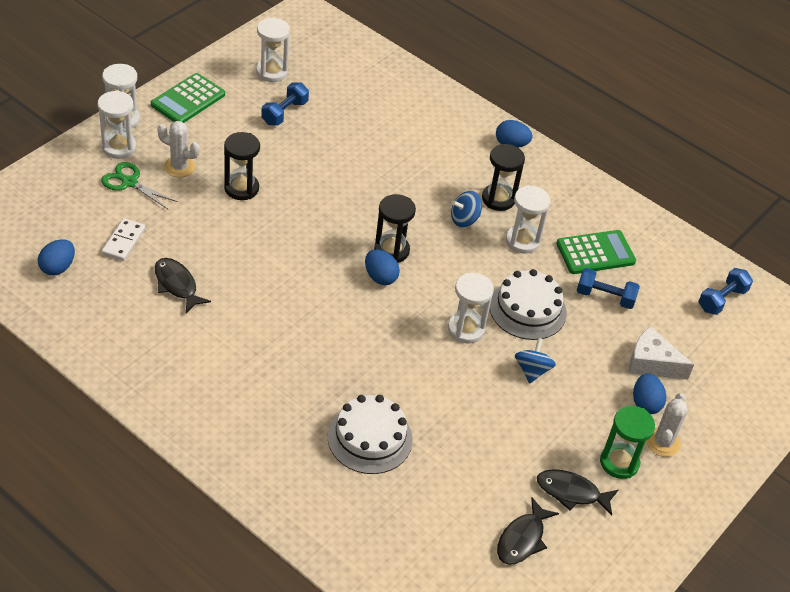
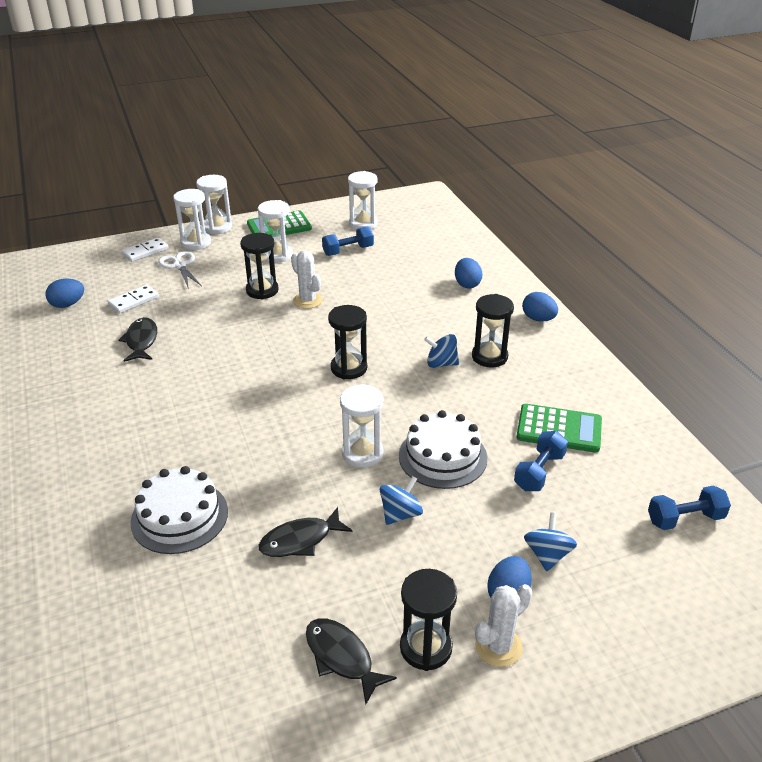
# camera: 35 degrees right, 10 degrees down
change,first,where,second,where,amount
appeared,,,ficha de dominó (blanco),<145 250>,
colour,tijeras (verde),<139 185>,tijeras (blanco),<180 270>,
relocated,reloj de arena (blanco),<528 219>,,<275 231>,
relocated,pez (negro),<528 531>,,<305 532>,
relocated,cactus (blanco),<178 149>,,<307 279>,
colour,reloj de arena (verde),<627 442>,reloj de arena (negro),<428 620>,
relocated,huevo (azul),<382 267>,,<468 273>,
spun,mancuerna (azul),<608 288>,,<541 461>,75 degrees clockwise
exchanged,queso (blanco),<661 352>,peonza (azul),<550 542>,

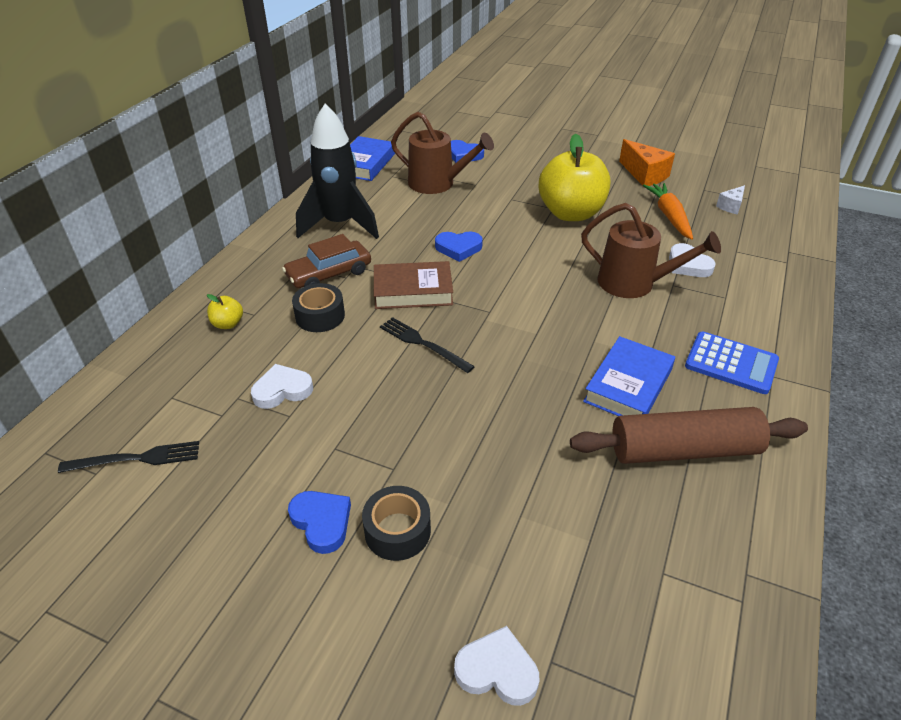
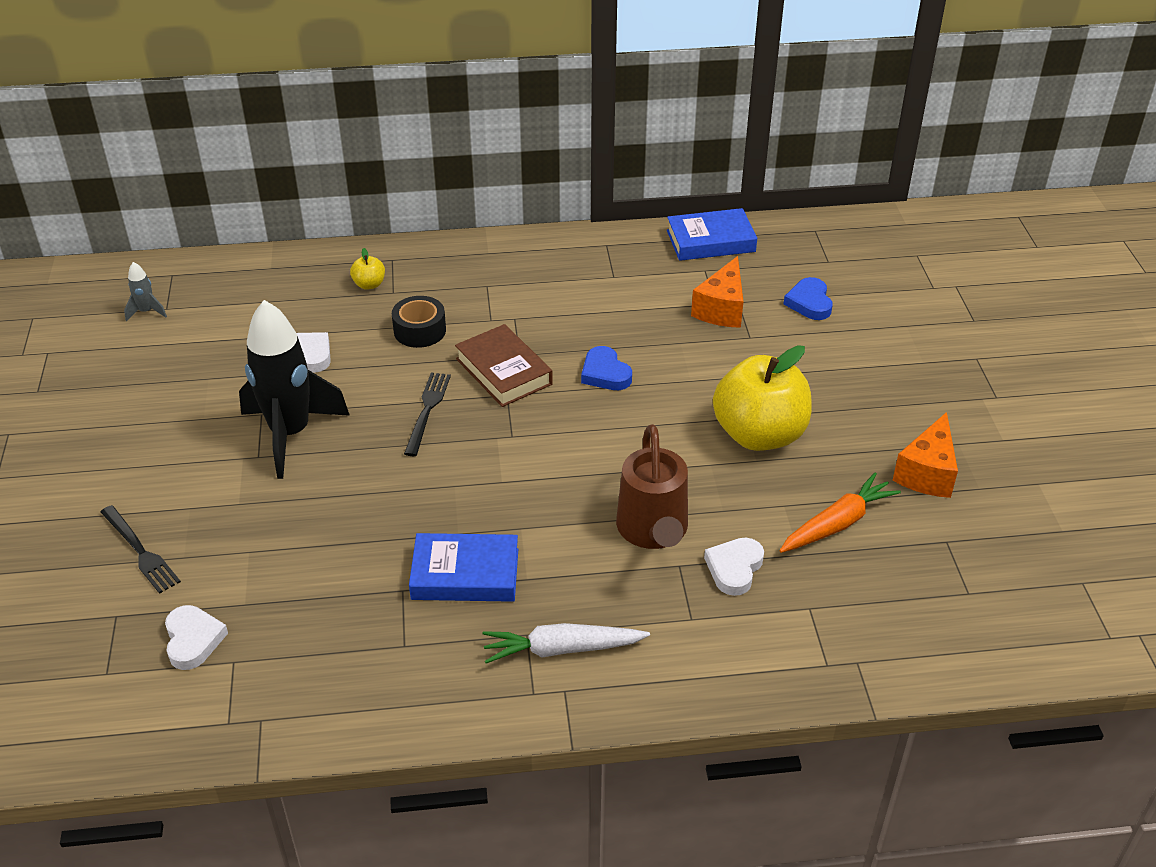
# camera: 60 degrees right, 0 degrees up
change,first,where,second,where,amount
relocated,tenedor (negro),<128 457>,,<141 549>,
appeared,,,cohete (gris),<145 291>,
relocated,corazón (blanco),<496 666>,,<196 637>,
relocated,cohete (negro),<337 171>,,<294 389>,
exchanged,calculadora (azul),<732 362>,zanahoria (blanco),<566 643>,
exchanged,regadera (marrón),<442 153>,queso (naranja),<717 292>,
missing,coche (marrón),<326 261>,,,
missing,corazón (azul),<319 522>,,,
missing,cinta adhesiva (negro),<396 523>,,,
missing,rodillo (marrón),<689 435>,,,
missing,queso (blanco),<730 200>,,,

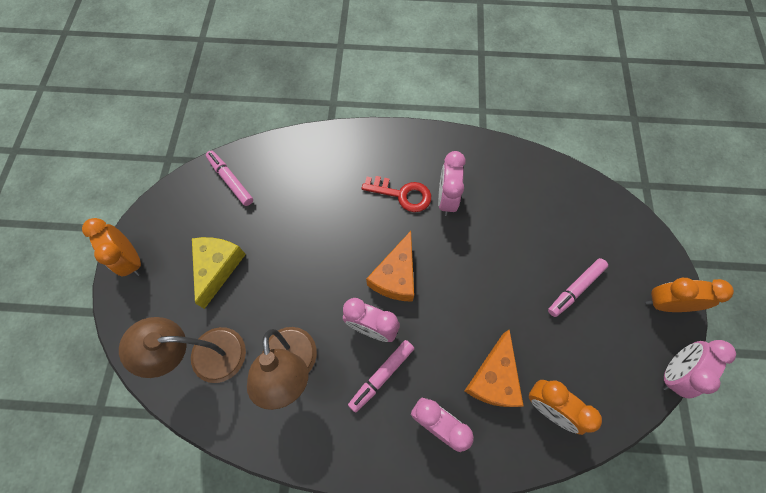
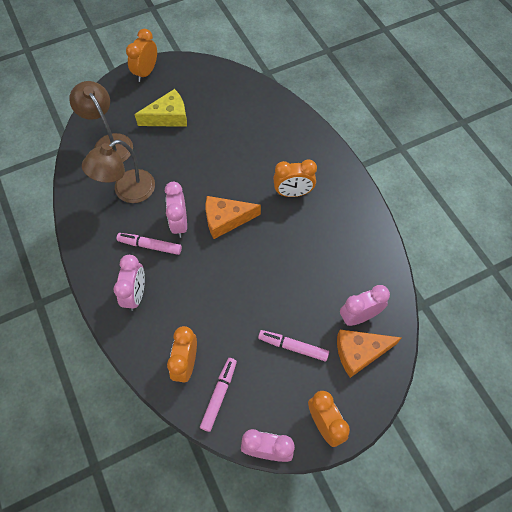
# camera: 60 degrees right, 5 degrees down
change,first,where,second,where,amount
relocated,rotulador (rosa),<229 178>,,<218 395>,
exchanged,llave (rojo),<396 194>,despertador (naranja),<295 178>,
relocated,queso (naranja),<494 368>,,<369 354>,
relocated,despertador (rosa),<452 183>,,<365 305>,

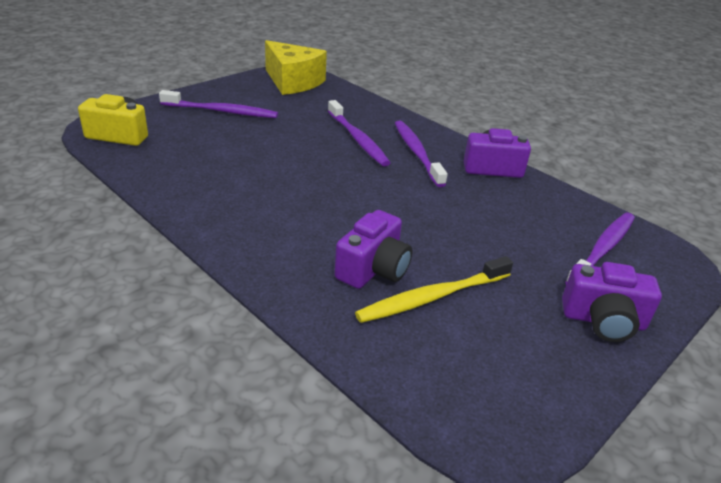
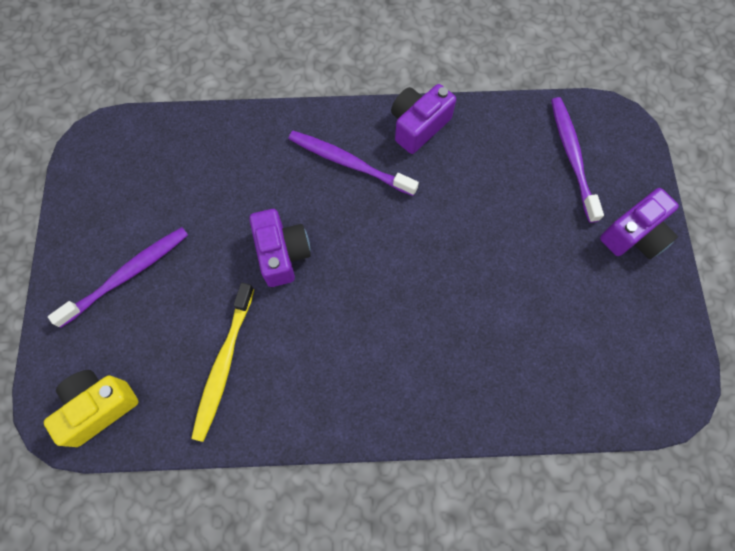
# camera: 45 degrees left, 35 degrees up
change,first,where,second,where,amount
relocated,cepillo de dientes (amarillo),<434 289>,,<222 362>,
relocated,cámara (morado),<373 249>,,<280 248>,
missing,queso (amarillo),<296 67>,,,
missing,cepillo de dientes (morado),<359 133>,,,

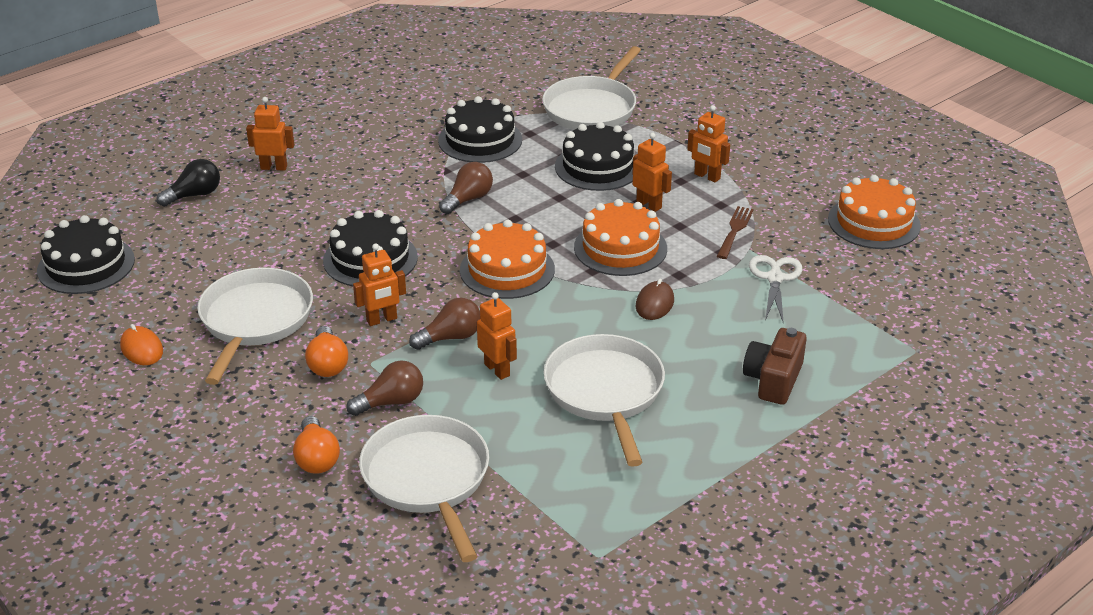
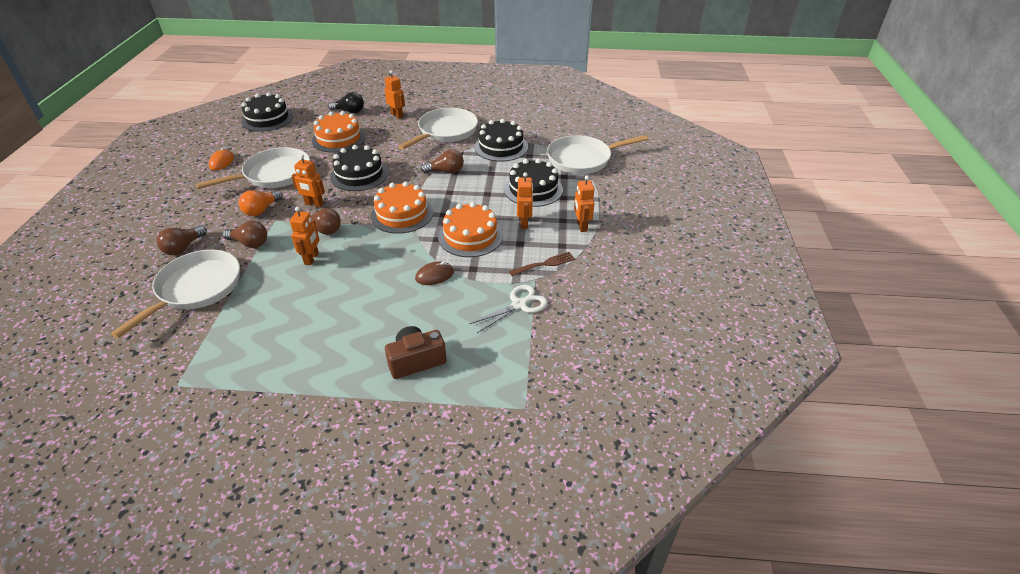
# camera: 45 degrees right, 5 degrees up
change,first,where,second,where,amount
colour,bombilla (naranja),<316 445>,bombilla (marrón),<182 240>,
relocated,tarta (naranja),<874 212>,,<339 132>,
relocated,sartén (blanco),<604 400>,,<438 129>,

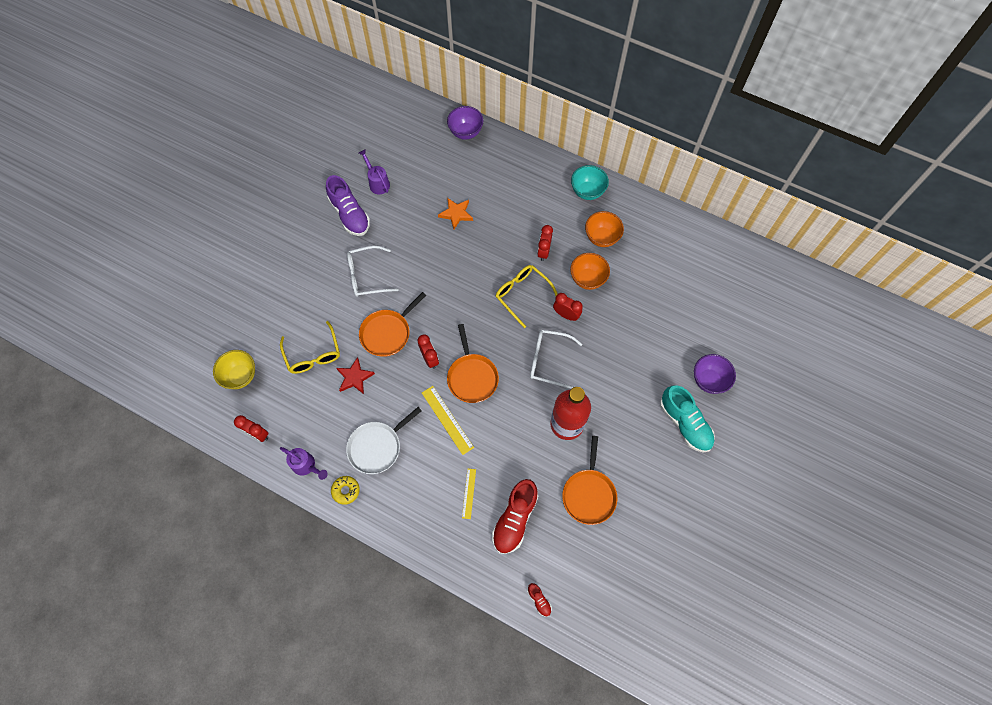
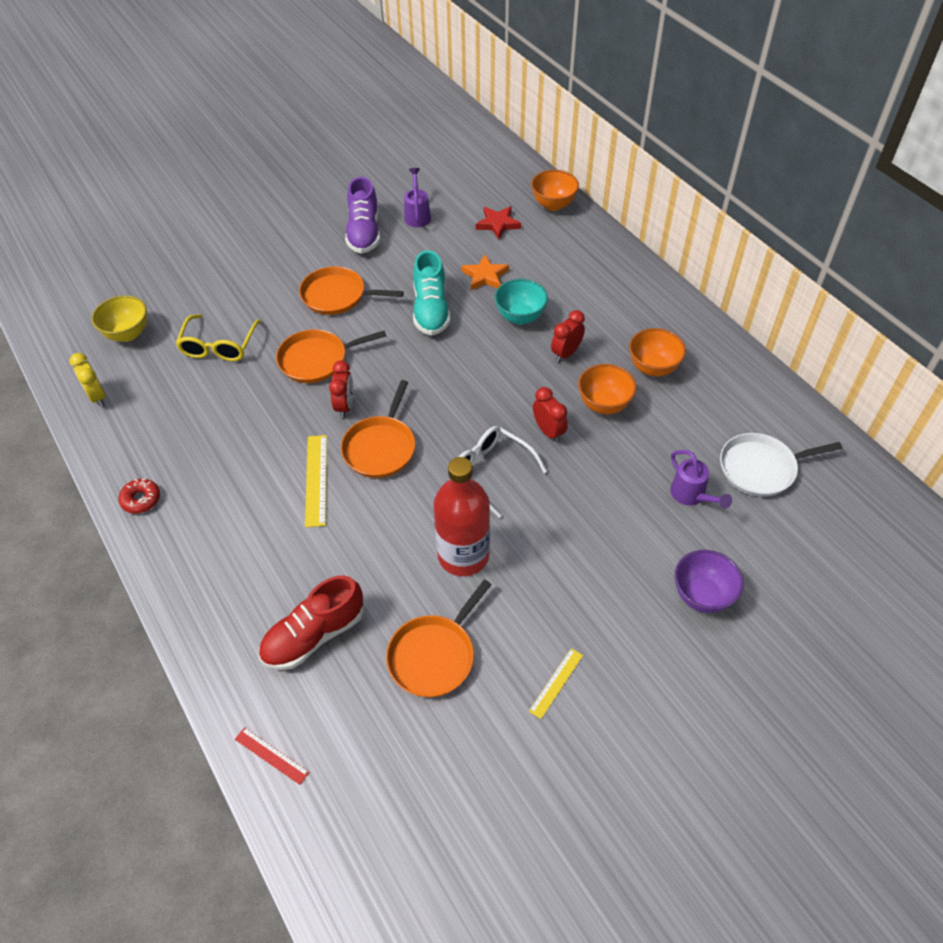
# camera: 30 degrees right, 15 degrees down
change,first,where,second,where,amount
colour,despertador (rojo),<251 428>,despertador (amarillo),<88 380>,
colour,rosquilla (amarillo),<345 490>,rosquilla (rojo),<139 496>,
exchanged,zapato (rojo),<539 600>,regla (rojo),<272 756>,
exchanged,gafas (blanco),<373 271>,sartén (naranja),<351 290>,
relocated,zapato (turquesa),<687 418>,,<432 293>,
relocated,estrella (rojo),<355 375>,,<498 222>,
relocated,cuenco (turquesa),<590 182>,,<521 302>,
relocated,regla (amarillo),<469 494>,,<556 683>,
colour,cuenco (morado),<465 123>,cuenco (naranja),<555 190>,
relocated,regadera (morado),<304 463>,,<701 479>,
relocated,sartén (blanco),<384 440>,,<781 465>,
missing,gafas (amarillo),<526 296>,,,

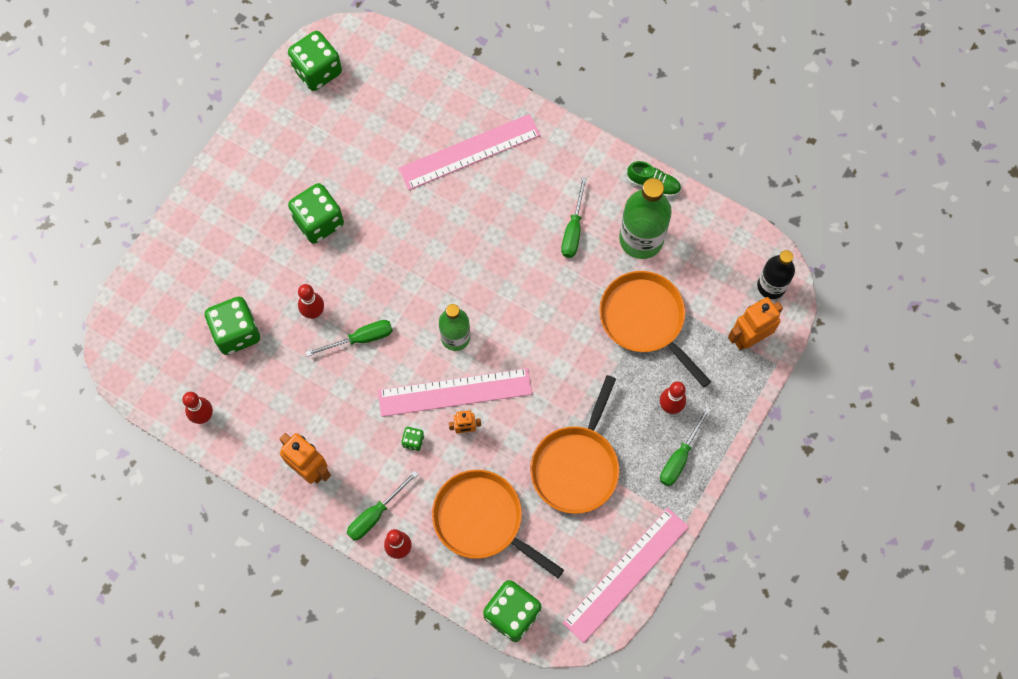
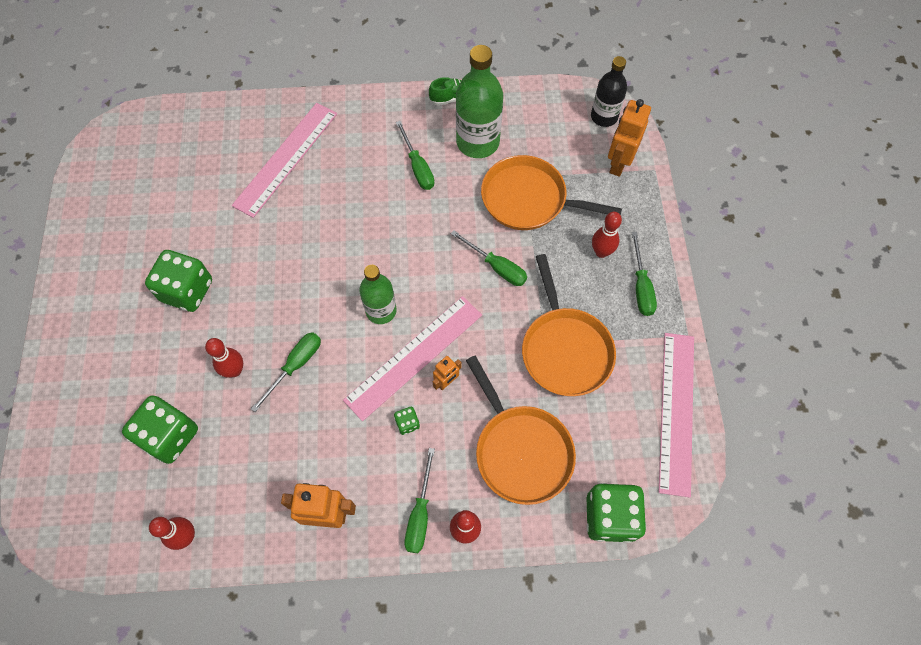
# camera: 35 degrees left, 5 degrees down
change,first,where,second,where,amount
appeared,,,destornillador (verde),<489 258>,
spun,sartén (naranja),<498 524>,,<521 430>,120 degrees counterclockwise
missing,dado (verde),<315 61>,,,

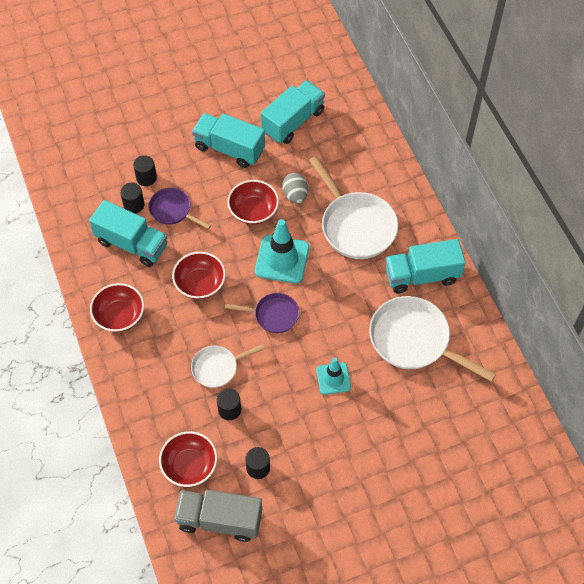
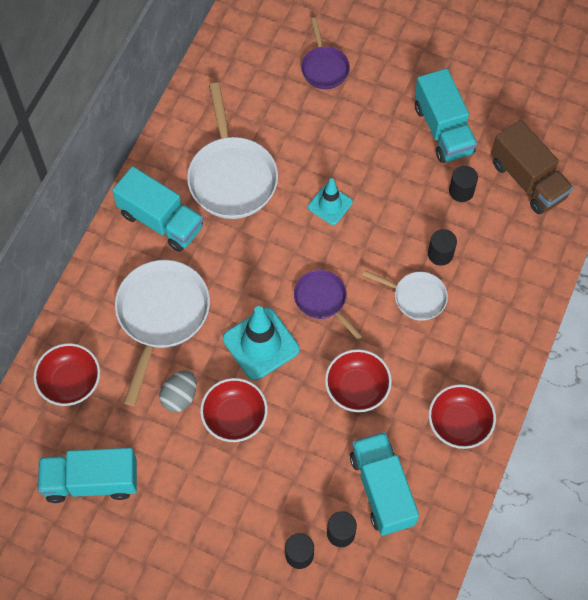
# camera: 135 degrees left, 5 degrees up
change,first,where,second,where,amount
relocated,cuenco (rojo),<188 459>,,<67 374>,
relocated,sartén (morado),<180 208>,,<325 53>,
relocated,camión (turquesa),<228 140>,,<446 115>,
colour,camión (gris),<218 516>,camión (marrón),<532 167>,

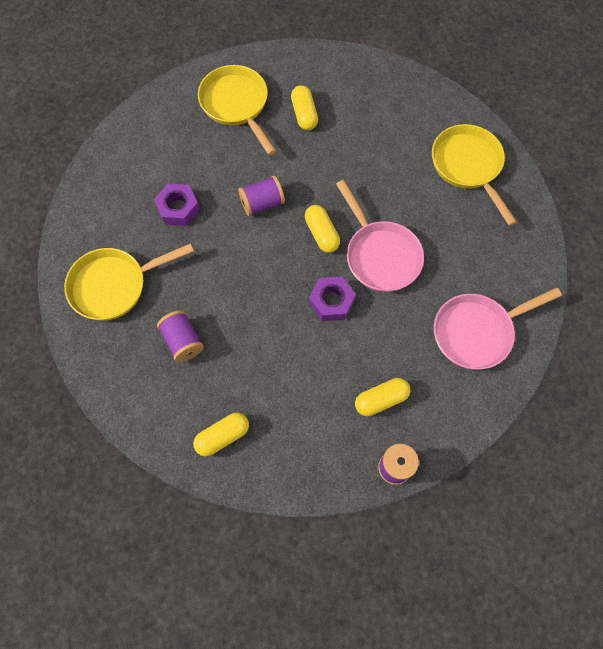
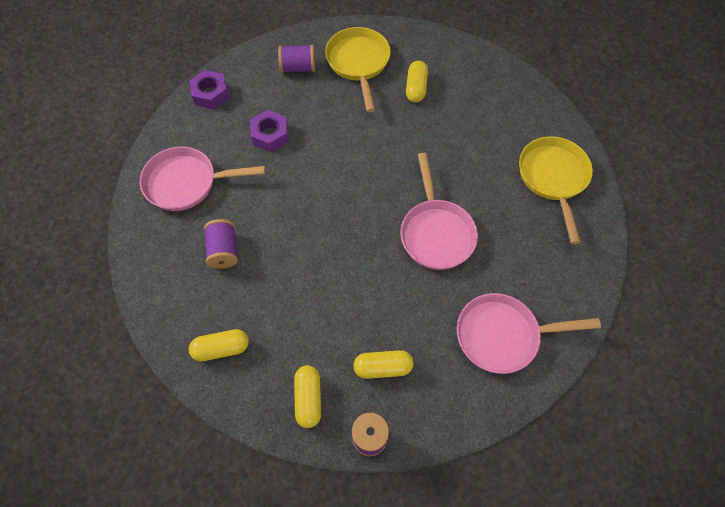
# camera: 20 degrees right, 5 degrees down
change,first,where,second,where,amount
colour,sartén (amarillo),<129 282>,sartén (rosa),<203 178>,
relocated,tuerca (morado),<332 299>,,<209 89>,
relocated,carrete (morado),<261 196>,,<296 59>,
relocated,cápsula (amarillo),<322 229>,,<307 396>,

